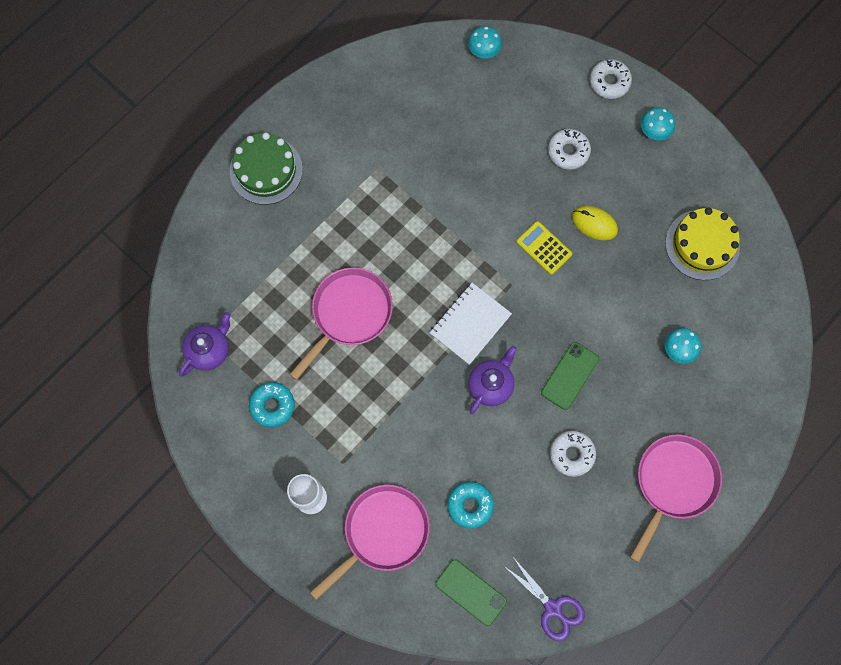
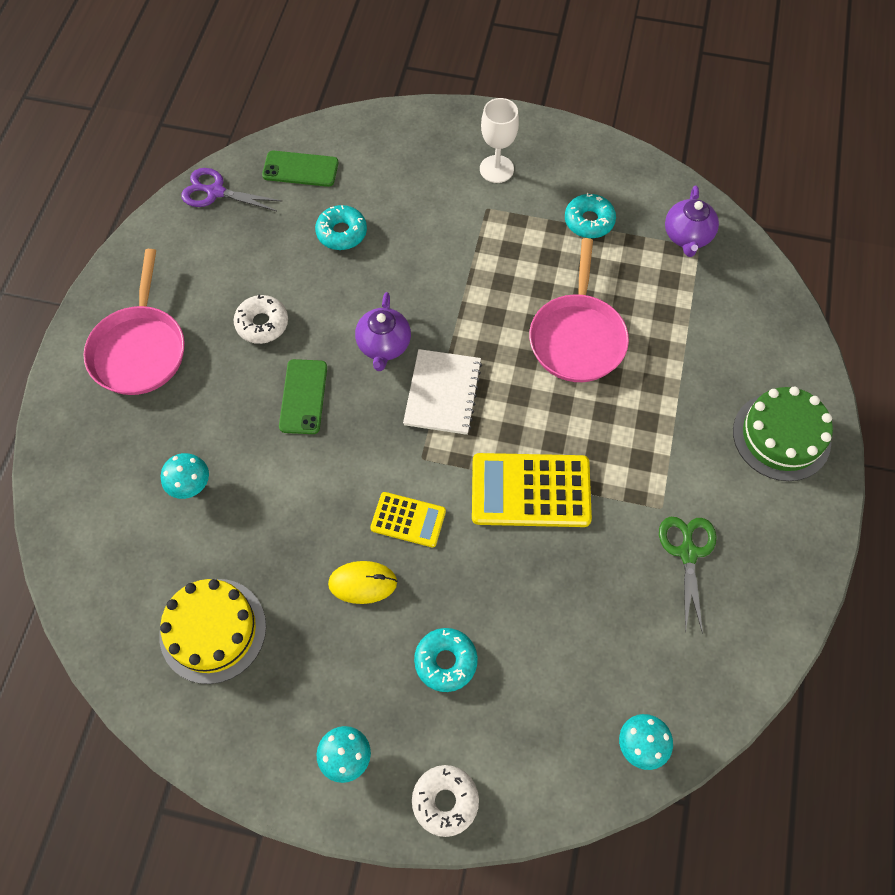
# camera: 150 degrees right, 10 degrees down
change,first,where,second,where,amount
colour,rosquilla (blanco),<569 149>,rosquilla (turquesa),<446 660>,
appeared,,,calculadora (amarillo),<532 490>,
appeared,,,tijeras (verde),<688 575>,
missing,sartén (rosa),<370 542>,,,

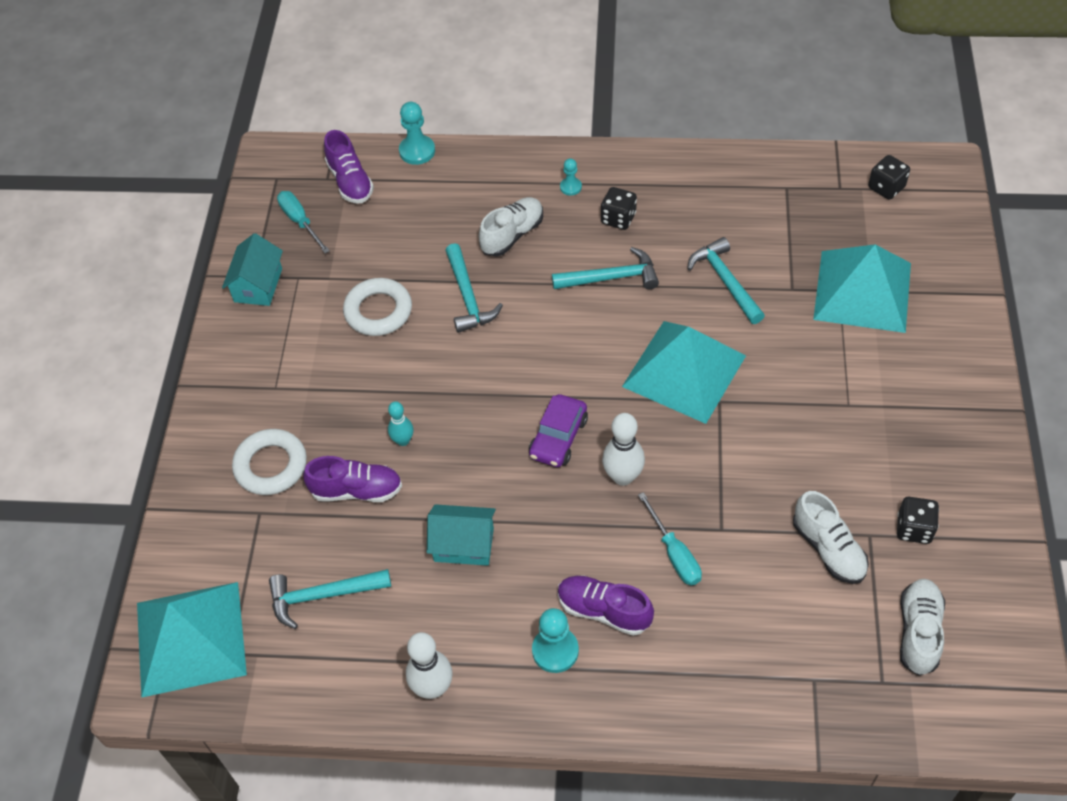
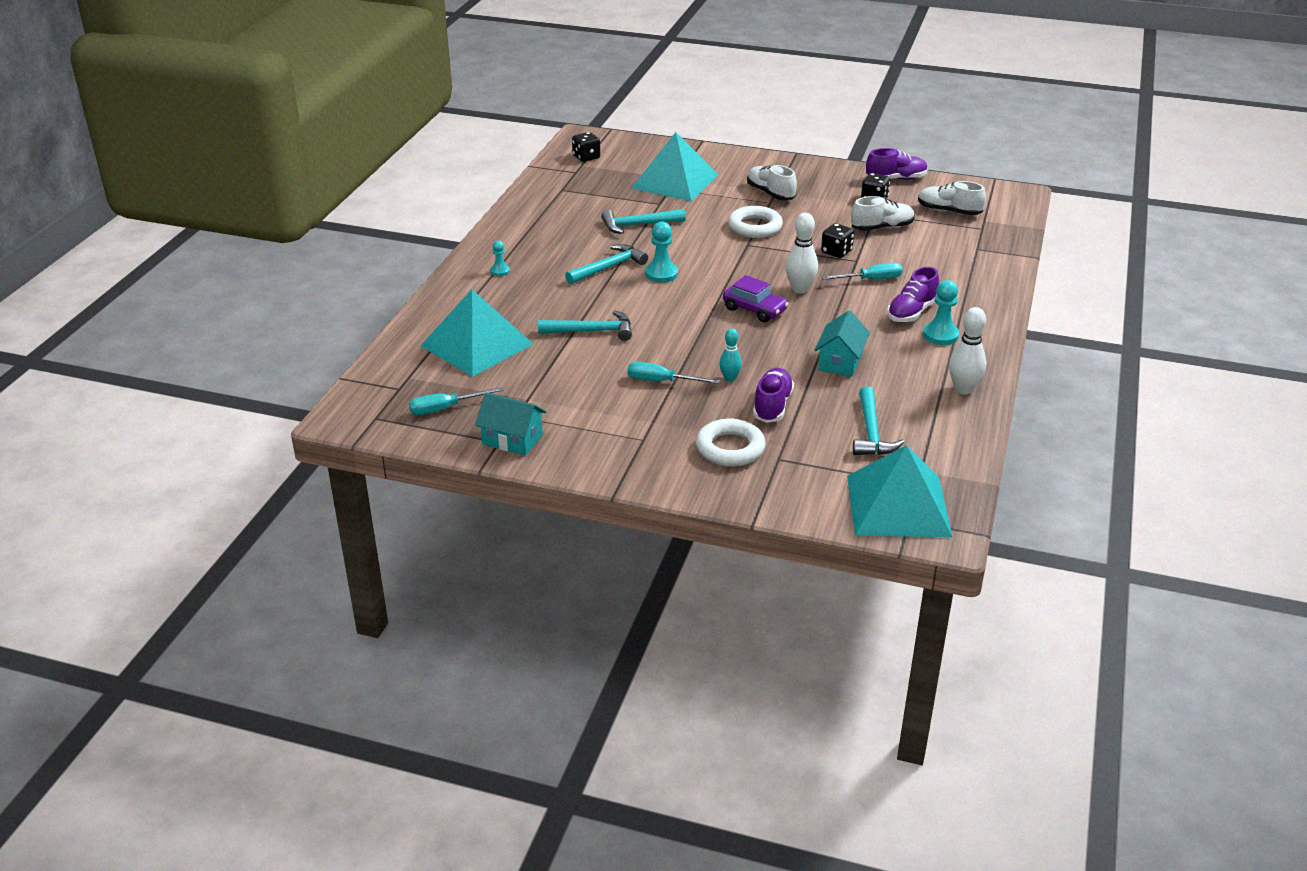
# camera: 80 degrees left, 20 degrees down
change,first,where,second,where,amount
relocated,pirámide (turquesa),<684 372>,,<476 333>,
spun,martillo (turquesa),<605 268>,,<606 264>,45 degrees clockwise
appeared,,,destornillador (turquesa),<673 373>,
relocated,peón (turquesa),<417 133>,,<661 252>,
relocated,anillo (blanco),<377 307>,,<755 222>,
relocated,zapato (blanco),<511 226>,,<772 182>,
relocated,dado (negro),<619 208>,,<837 240>,
relocated,zapato (morado),<349 166>,,<897 164>,

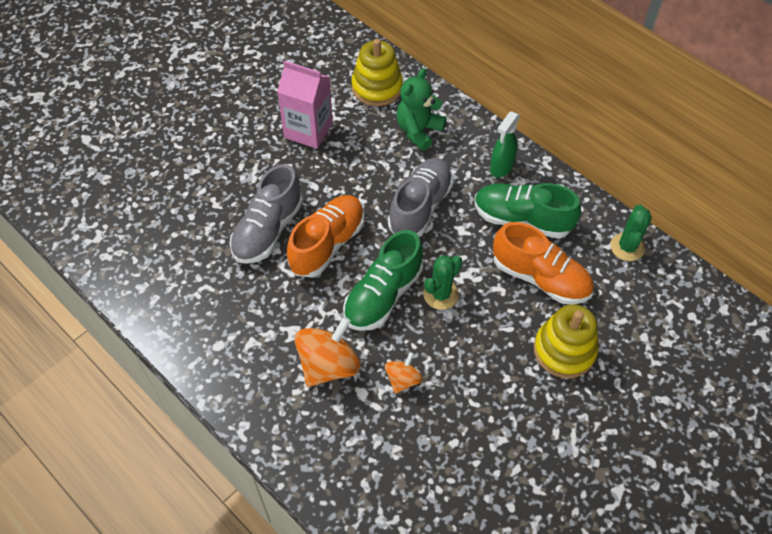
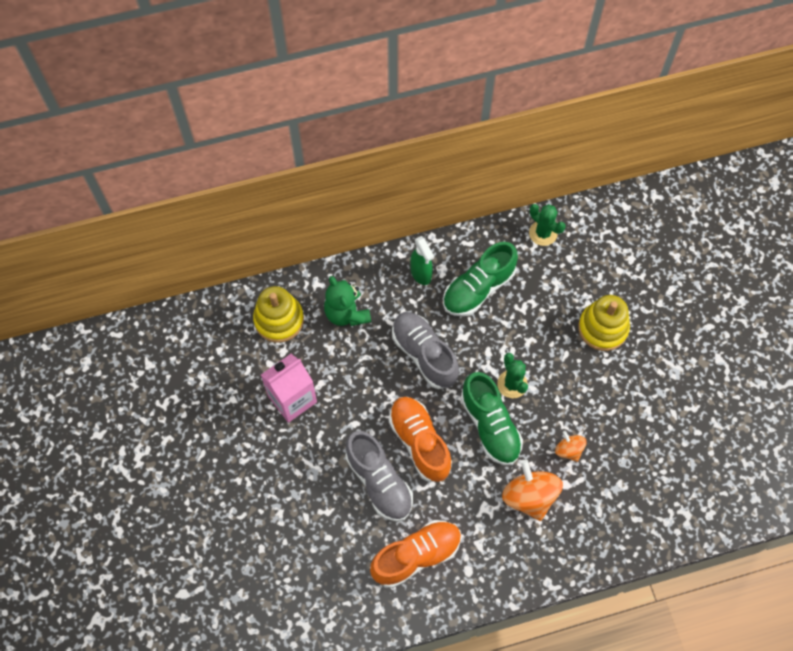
# camera: 60 degrees left, 10 degrees up
change,first,where,second,where,amount
relocated,zapato (naranja),<543 263>,,<415 554>,

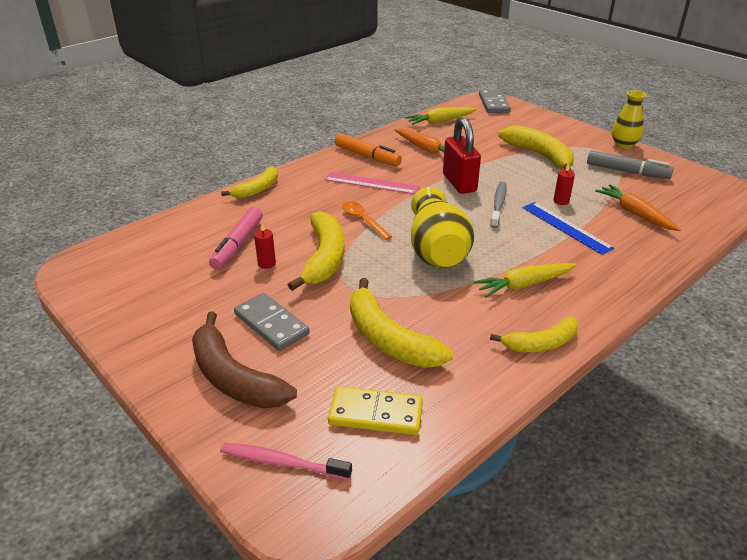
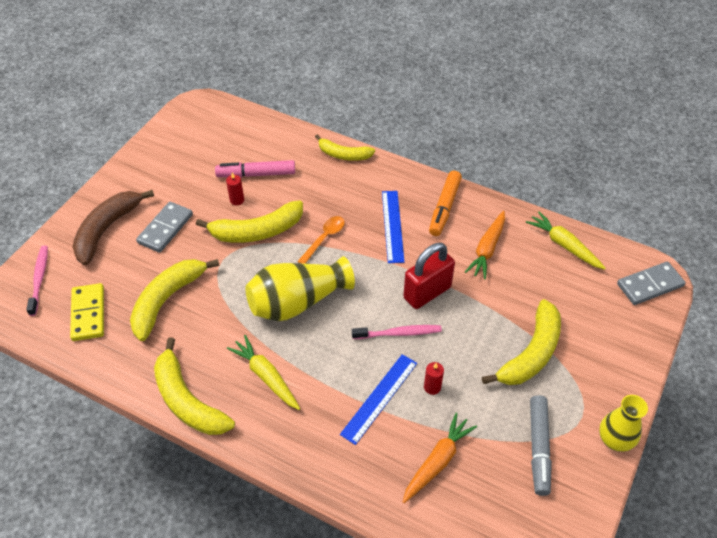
# camera: 70 degrees right, 15 degrees up
change,first,where,second,where,amount
size,plátano (amarillo),<534 334>,,<194 386>,x1.56
colour,cepillo de dientes (gris),<498 205>,cepillo de dientes (rosa),<397 332>,
colour,regla (rosa),<372 183>,regla (azul),<393 227>,

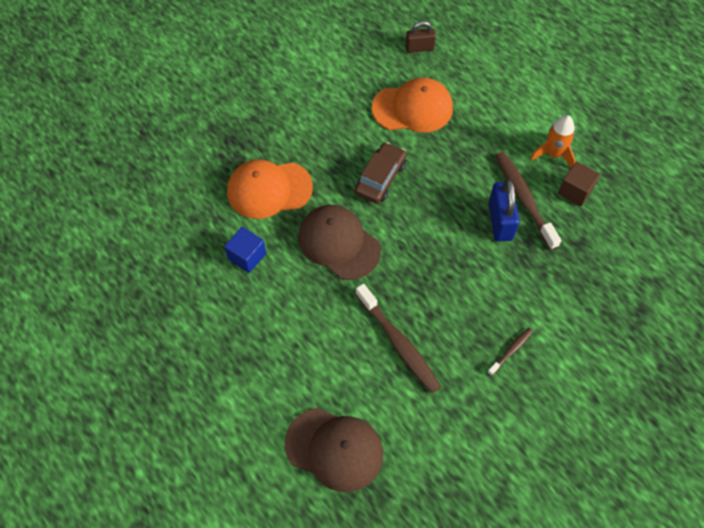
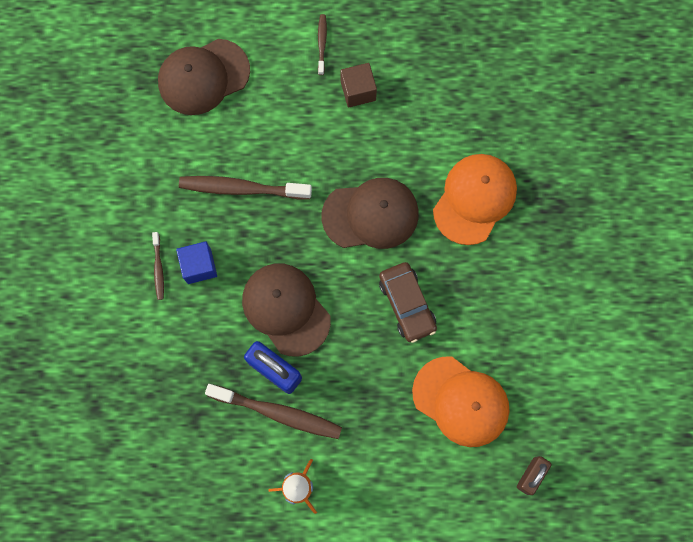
# camera: 130 degrees right, 15 degrees up
change,first,where,second,where,amount
relocated,cubo (azul),<245 250>,,<196 262>,
appeared,,,gorra (marrón),<286 310>,
appeared,,,cepillo de dientes (marrón),<322 44>,
relocated,cubo (marrón),<579 183>,,<358 85>,
spun,gorra (naranja),<412 105>,,<461 402>,90 degrees counterclockwise

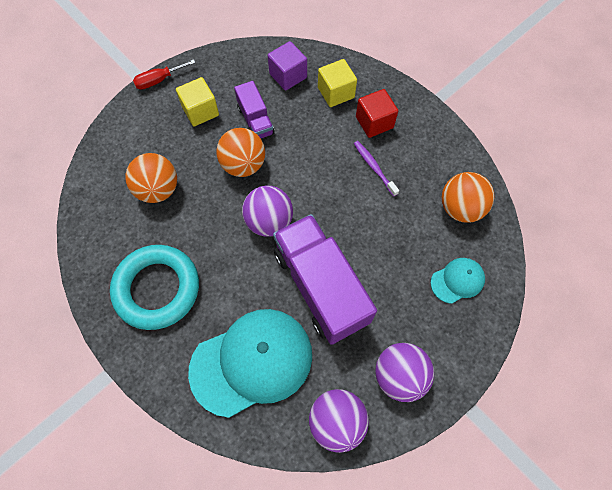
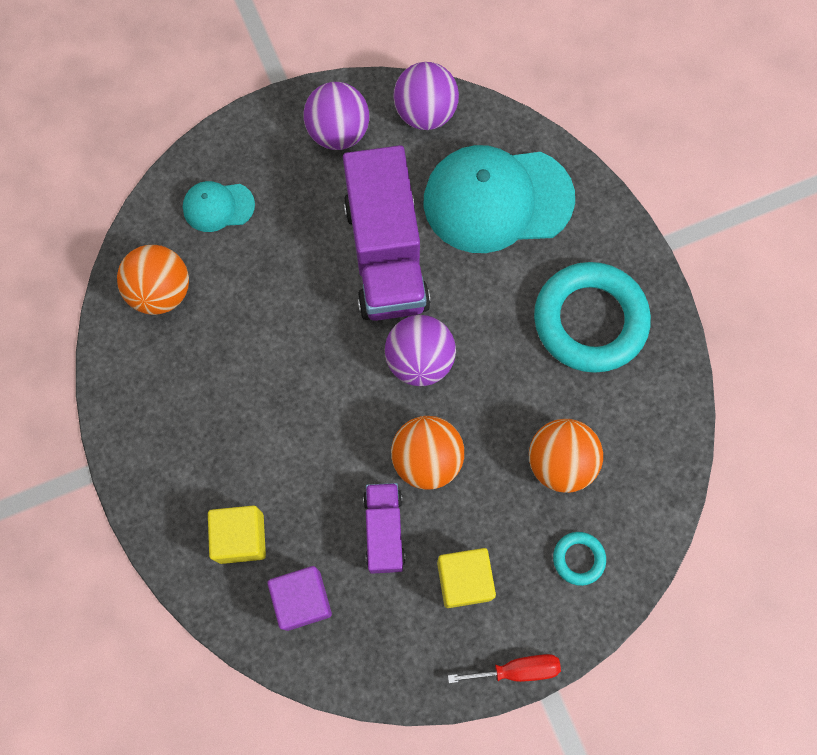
# camera: 160 degrees left, 5 degrees up
change,first,where,second,where,amount
appeared,,,anillo (turquesa),<579 559>,
missing,cepillo de dientes (morado),<376 168>,,,
missing,cubo (rojo),<377 113>,,,

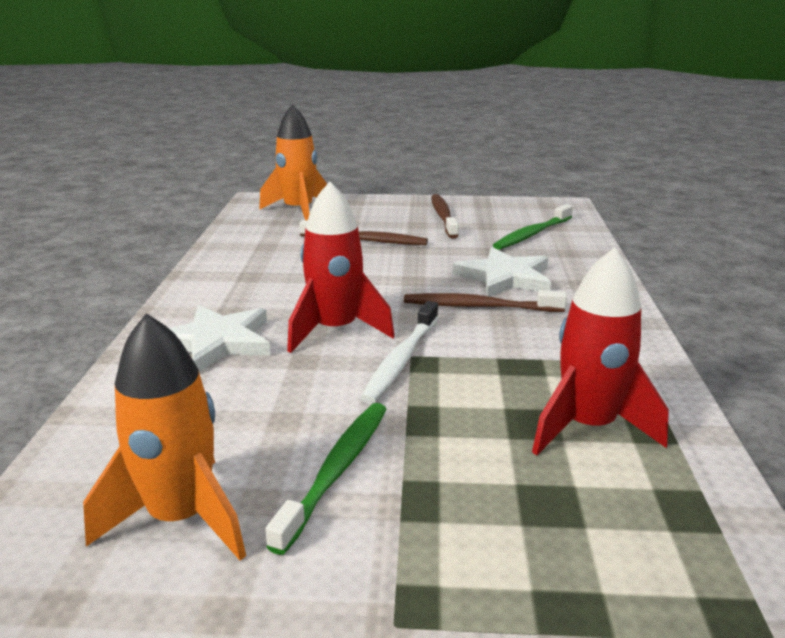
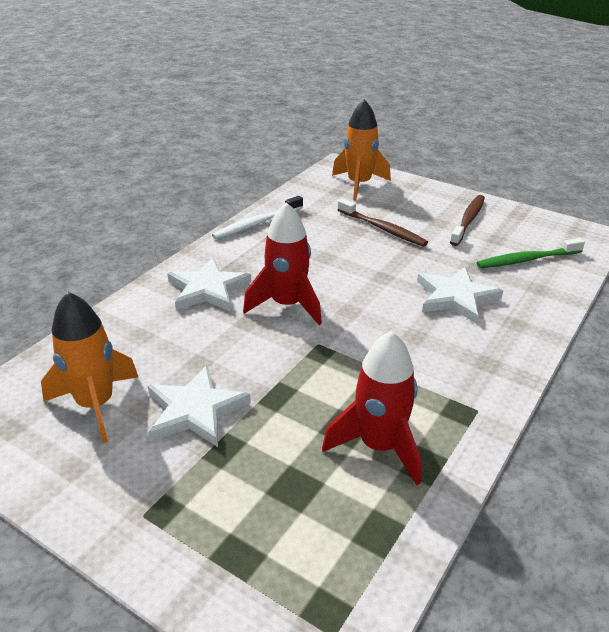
# camera: 30 degrees right, 10 degrees up
change,first,where,second,where,amount
exchanged,cepillo de dientes (verde),<326 479>,estrella (blanco),<199 406>,
relocated,cepillo de dientes (blanco),<399 352>,,<257 217>,
missing,cepillo de dientes (marrón),<485 301>,,,

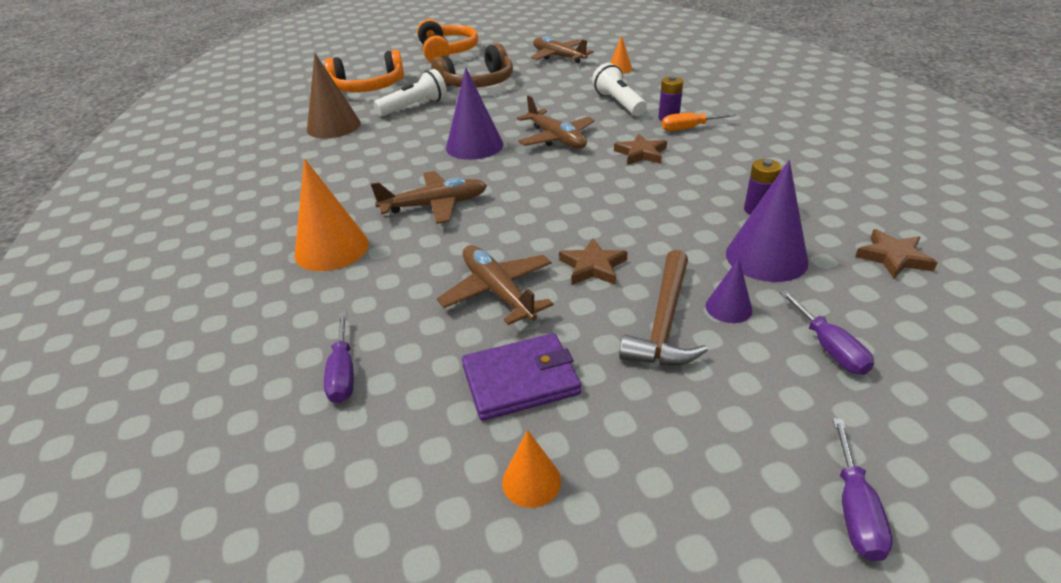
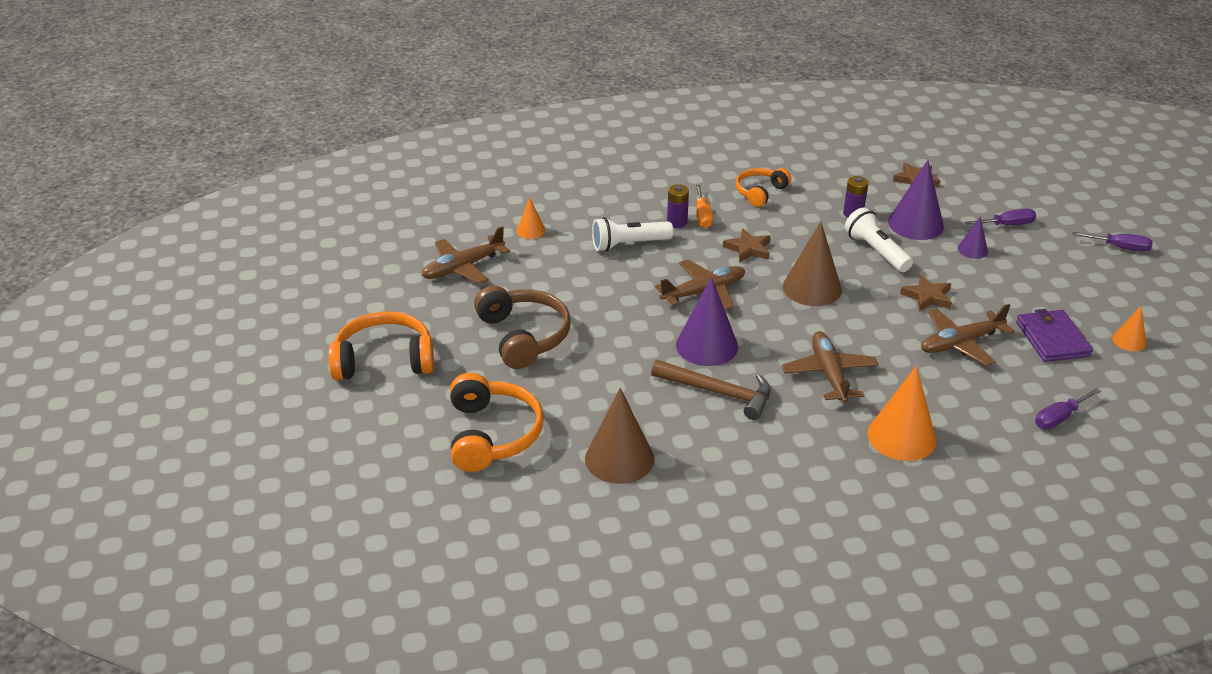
# camera: 85 degrees left, 0 degrees up
change,first,where,second,where,amount
relocated,martillo (marrón),<663 307>,,<711 390>,
appeared,,,auriculares (naranja),<763 187>,
appeared,,,cono (marrón),<812 263>,
relocated,lámpara de mano (blanco),<410 92>,,<878 240>,
spun,destornillador (morado),<339 357>,,<1068 408>,150 degrees clockwise

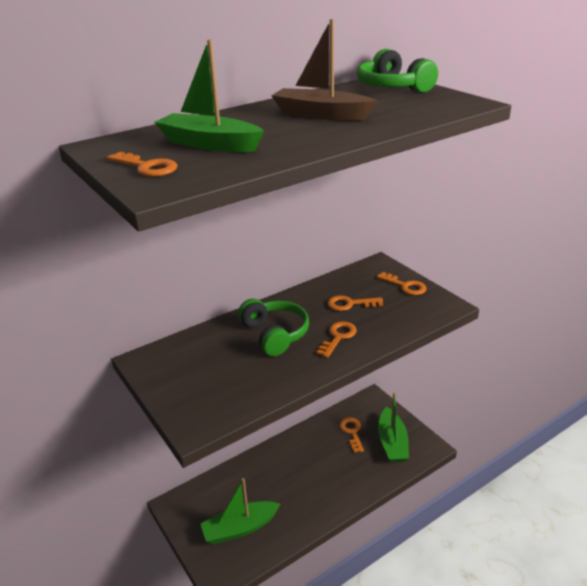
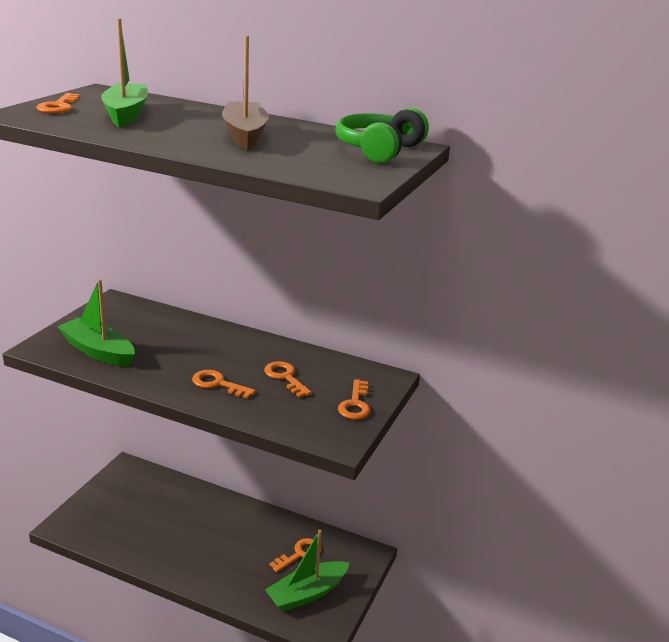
# camera: 55 degrees right, 5 degrees down
change,first,where,second,where,amount
relocated,barco (verde),<240 511>,,<96 323>,
spun,llave (naranja),<337 339>,,<224 384>,150 degrees counterclockwise
missing,auriculares (verde),<273 327>,,,

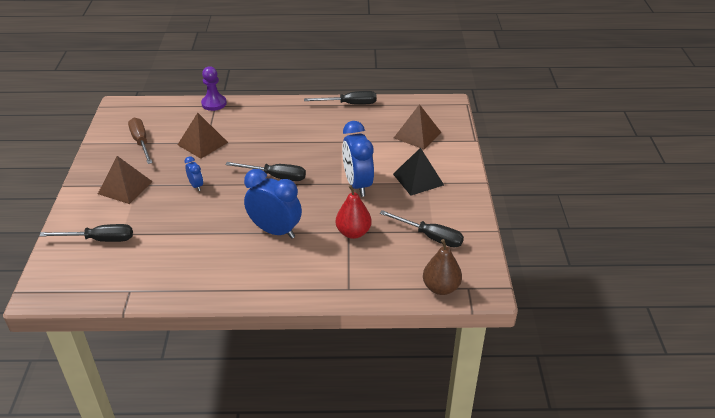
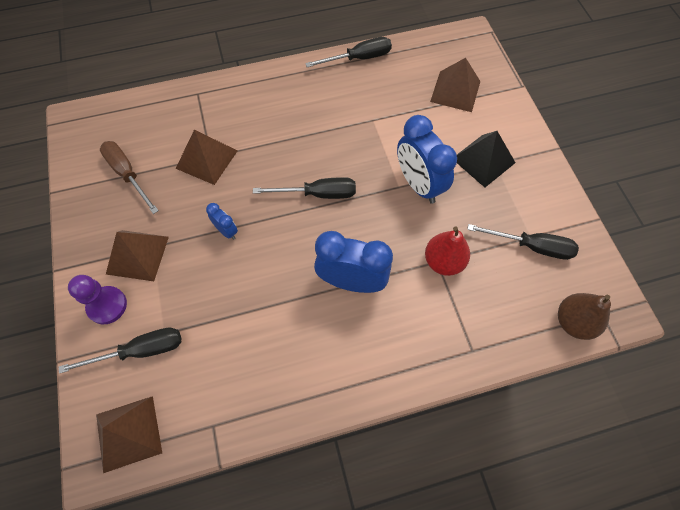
# camera: 15 degrees left, 25 degrees up
change,first,where,second,where,amount
relocated,peón (morado),<214 88>,,<97 299>,
appeared,,,pirámide (marrón),<129 434>,

